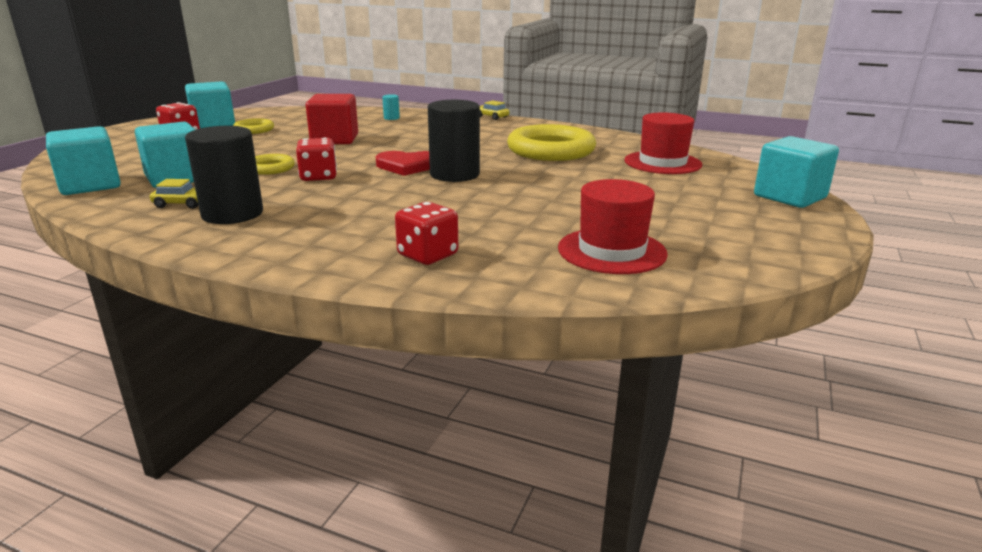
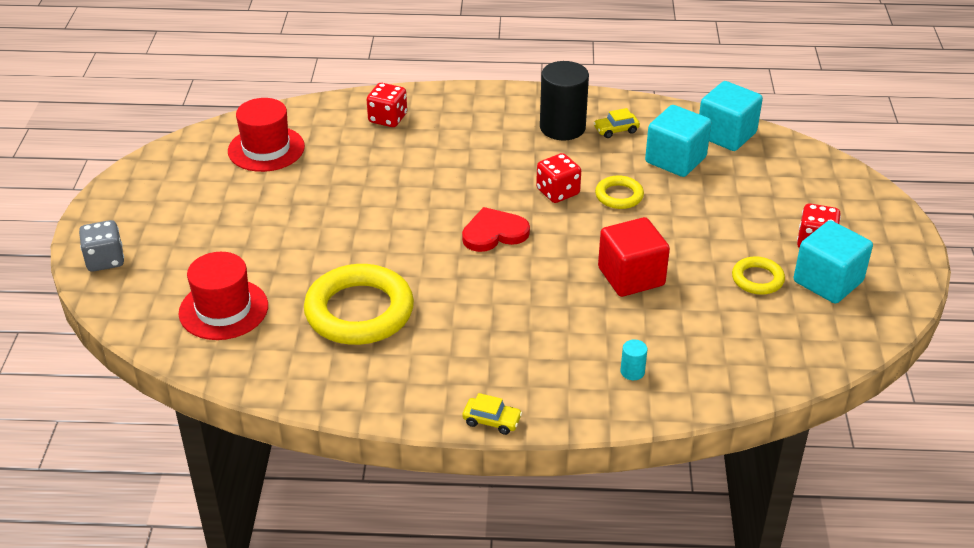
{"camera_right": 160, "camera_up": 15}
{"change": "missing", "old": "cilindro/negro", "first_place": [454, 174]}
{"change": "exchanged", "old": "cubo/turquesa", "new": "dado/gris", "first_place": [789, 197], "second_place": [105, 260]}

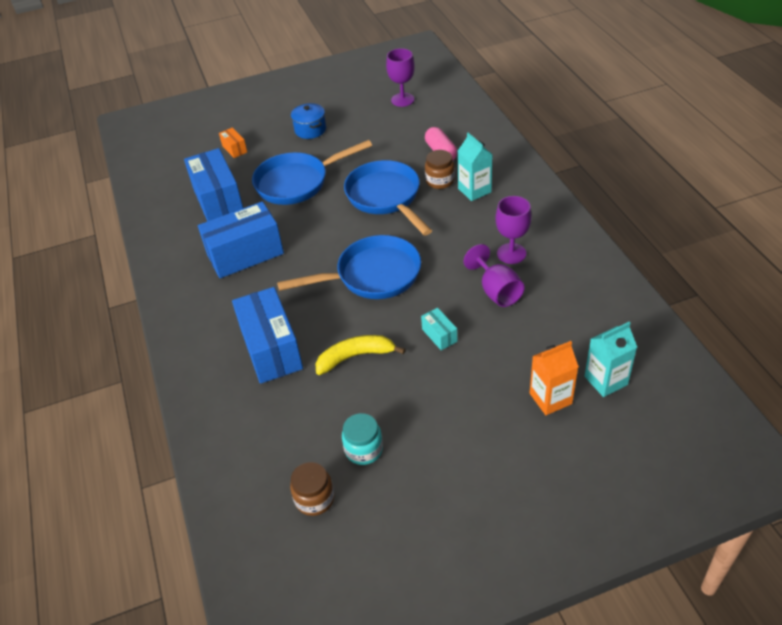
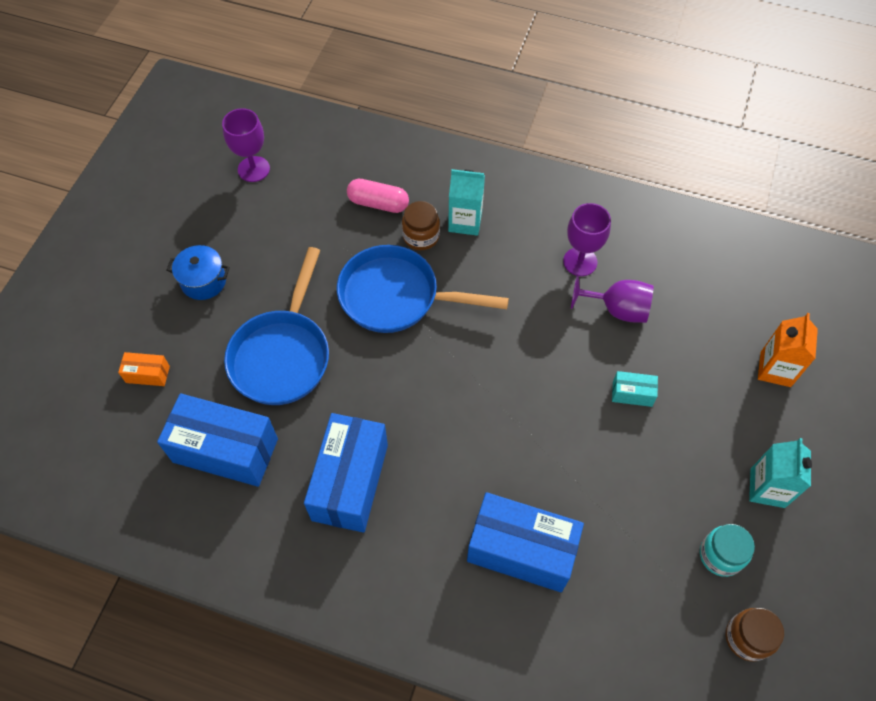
{"camera_right": -55, "camera_up": 15}
{"change": "missing", "old": "sartén/azul", "first_place": [372, 275]}
{"change": "missing", "old": "plátano/amarillo", "first_place": [355, 357]}
{"change": "relocated", "old": "cartón de leche/turquesa", "first_place": [606, 380], "second_place": [767, 488]}

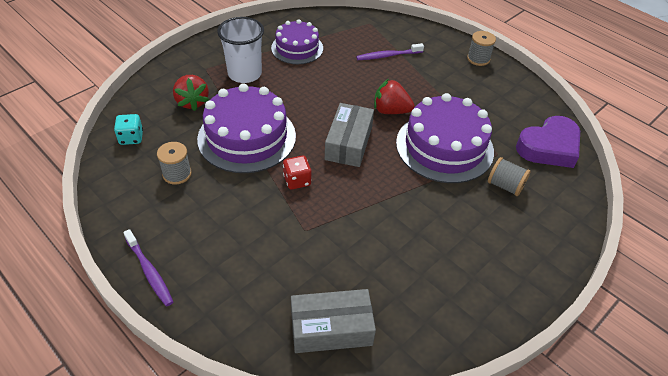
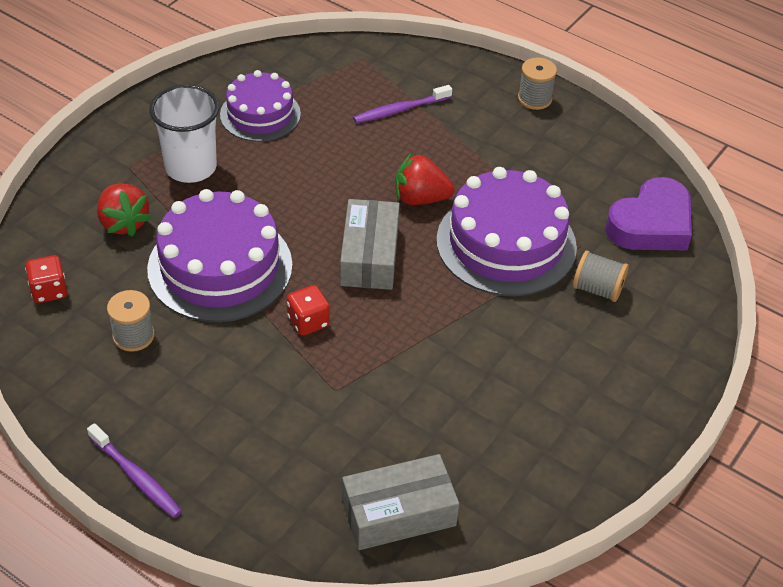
{"camera_right": -10, "camera_up": 0}
{"change": "colour", "old": "dado/turquesa", "new": "dado/rojo", "first_place": [131, 138], "second_place": [49, 291]}

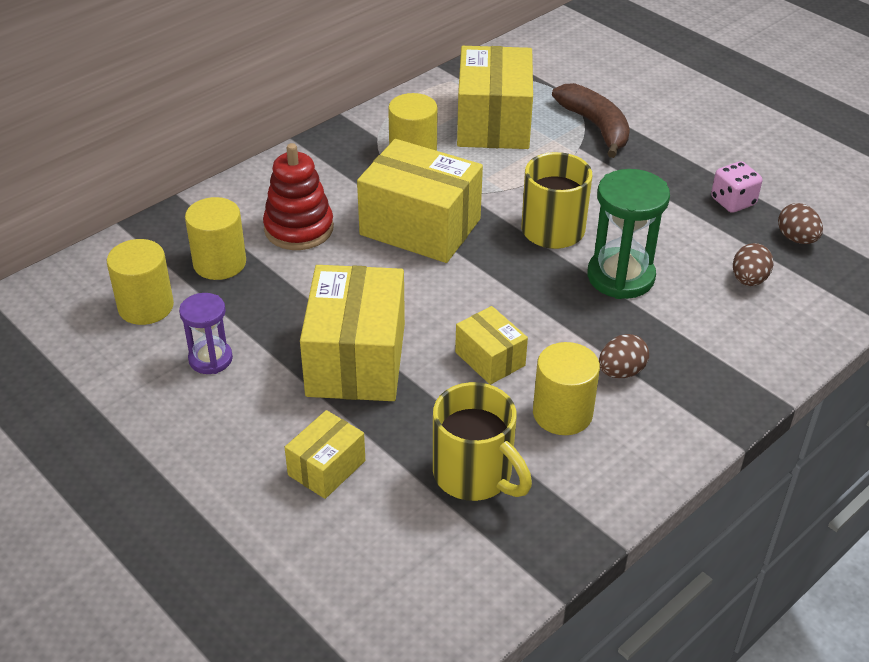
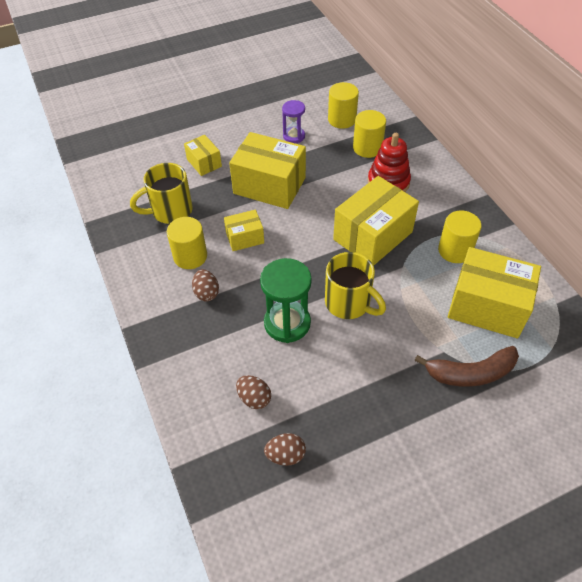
{"camera_right": 110, "camera_up": 10}
{"change": "missing", "old": "dado/rosa", "first_place": [733, 202]}

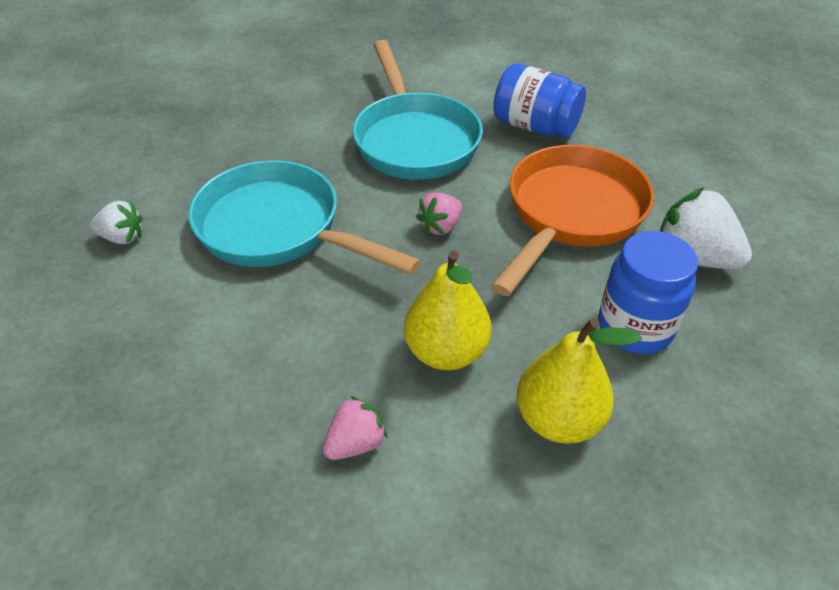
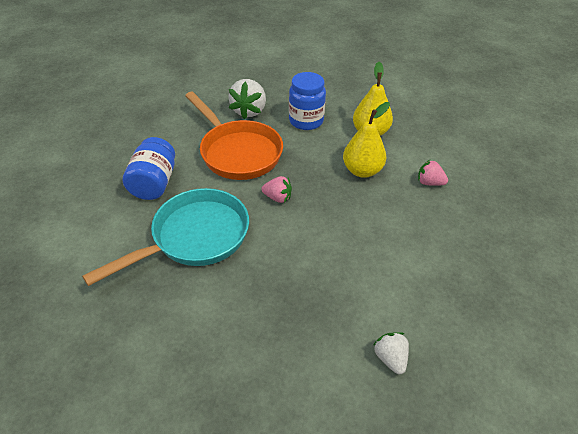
{"camera_right": -115, "camera_up": 0}
{"change": "missing", "old": "sartén/turquesa", "first_place": [278, 229]}
{"change": "spun", "old": "sartén/naranja", "first_place": [571, 214], "second_place": [238, 152], "degrees": -135}

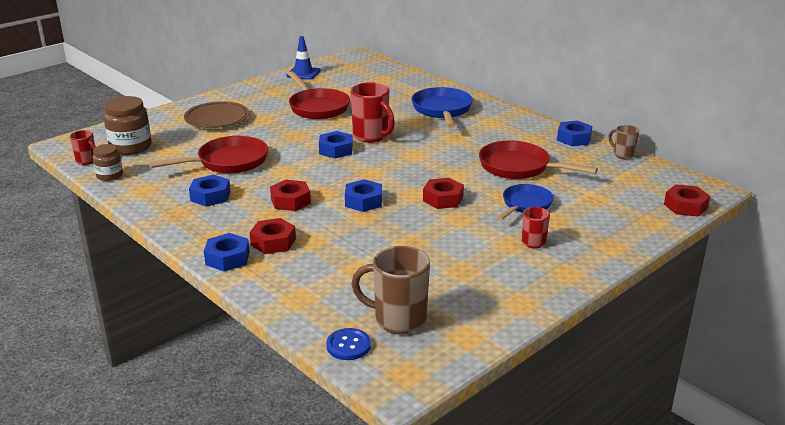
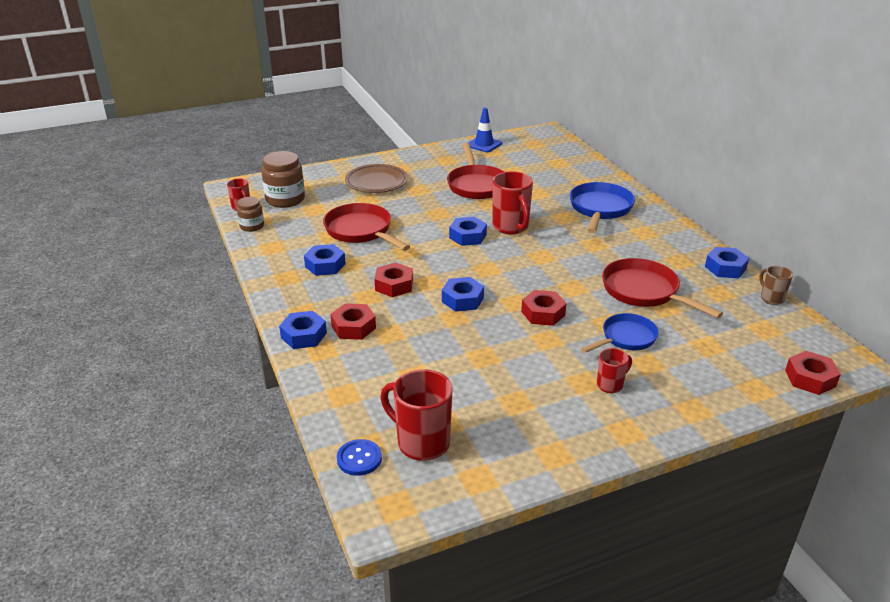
{"camera_right": 20, "camera_up": 5}
{"change": "spun", "old": "sartén/rojo", "first_place": [228, 162], "second_place": [361, 231], "degrees": -120}
{"change": "colour", "old": "taza/marrón", "new": "taza/rojo", "first_place": [398, 320], "second_place": [421, 442]}

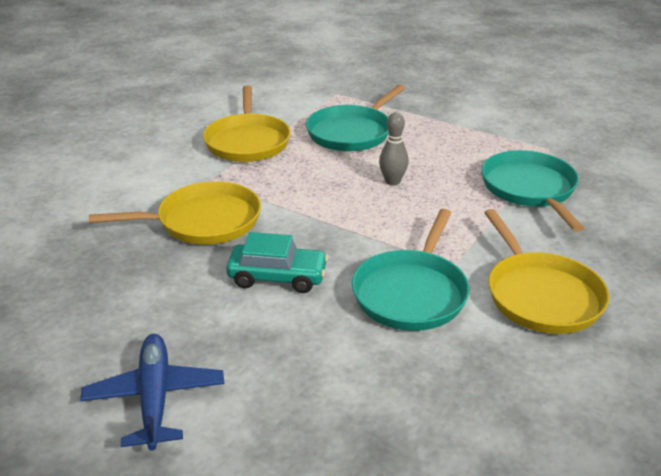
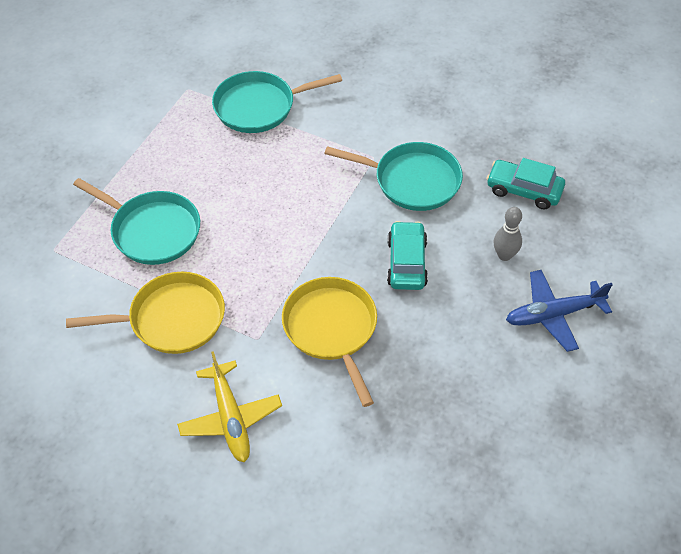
{"camera_right": -95, "camera_up": 20}
{"change": "relocated", "old": "bolo/gris", "first_place": [392, 181], "second_place": [504, 255]}
{"change": "missing", "old": "sartén/amarillo", "first_place": [541, 296]}
{"change": "appeared", "new": "avión/amarillo", "second_place": [230, 417]}
{"change": "appeared", "new": "coche/turquesa", "second_place": [524, 190]}

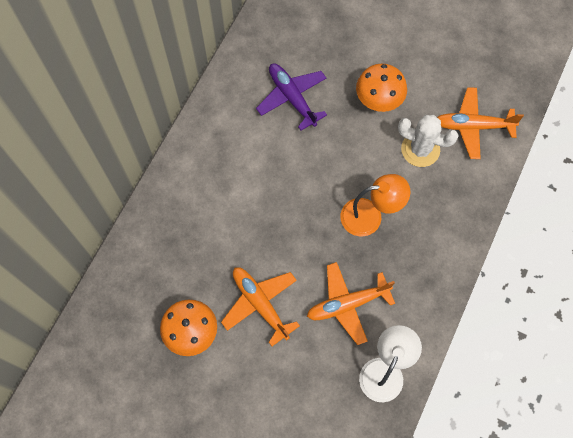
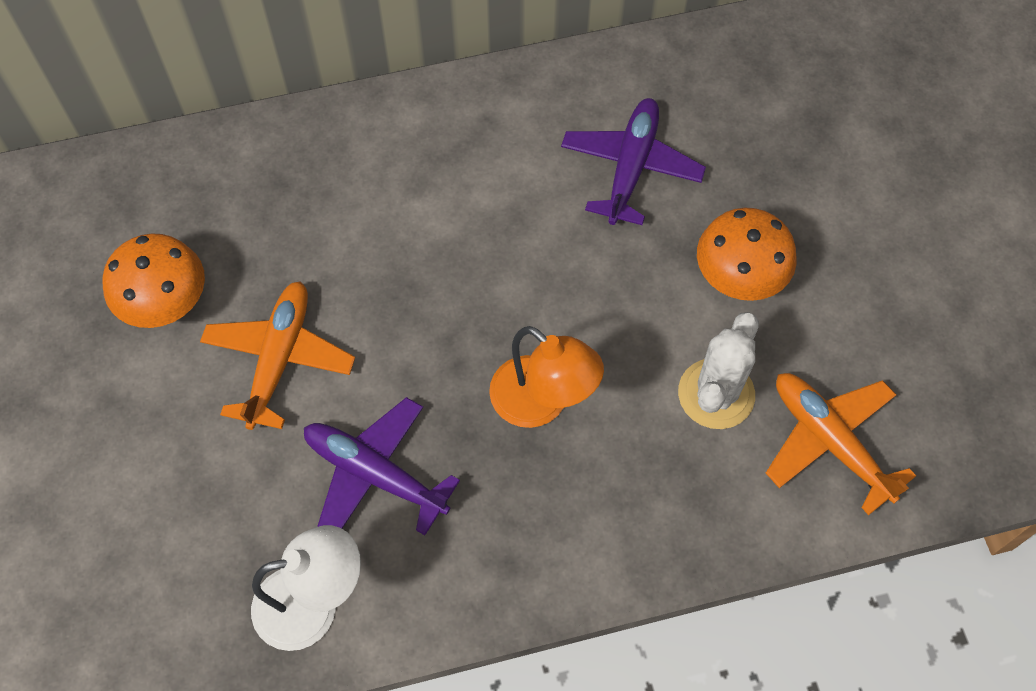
{"camera_right": 50, "camera_up": -5}
{"change": "colour", "old": "avión/naranja", "new": "avión/morado", "first_place": [347, 304], "second_place": [375, 474]}
{"change": "spun", "old": "cactus/blanco", "first_place": [420, 149], "second_place": [716, 394], "degrees": 45}

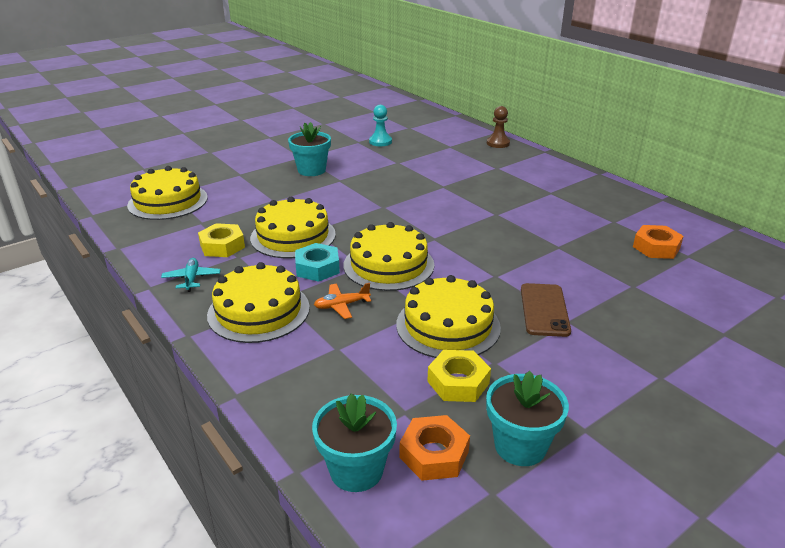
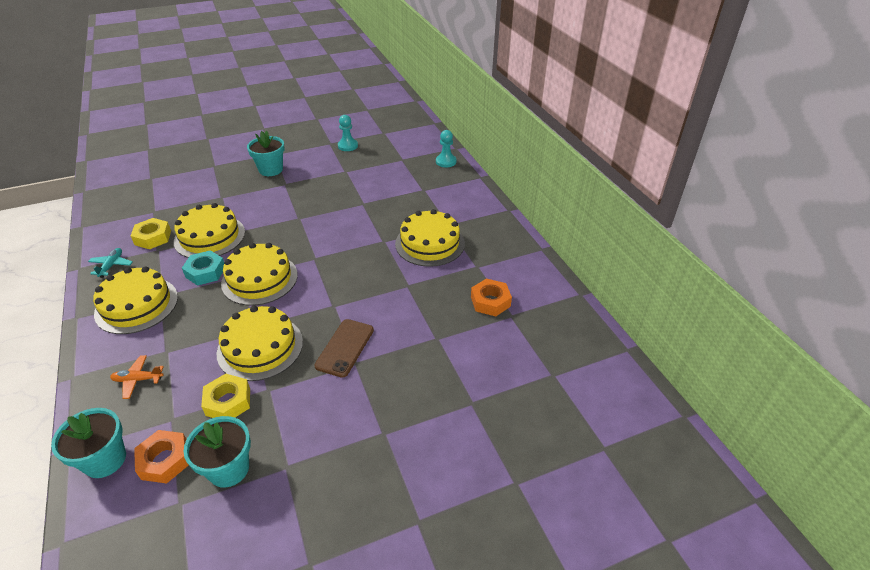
{"camera_right": 15, "camera_up": 10}
{"change": "relocated", "old": "tarta/amarillo", "first_place": [168, 201], "second_place": [430, 243]}
{"change": "relocated", "old": "avión/naranja", "first_place": [341, 305], "second_place": [138, 380]}
{"change": "colour", "old": "peón/marrón", "new": "peón/turquesa", "first_place": [498, 143], "second_place": [446, 162]}

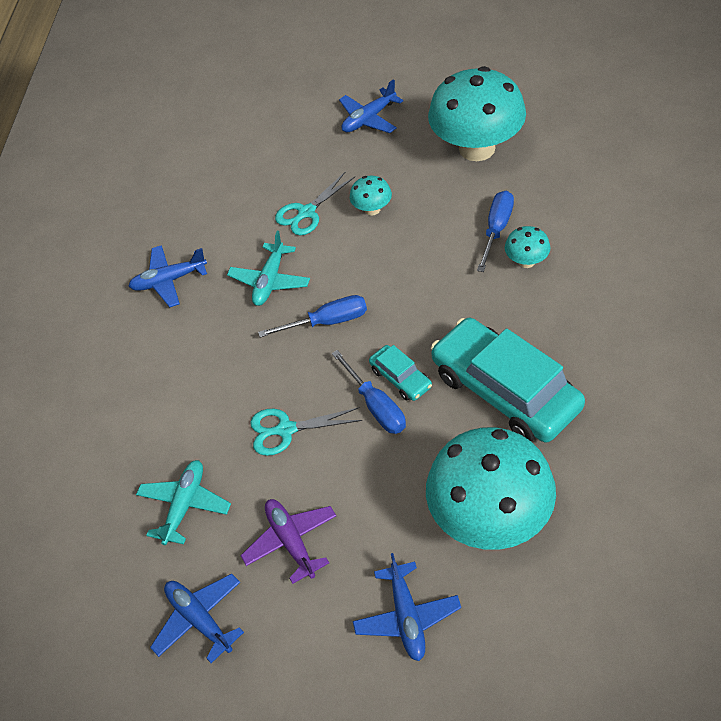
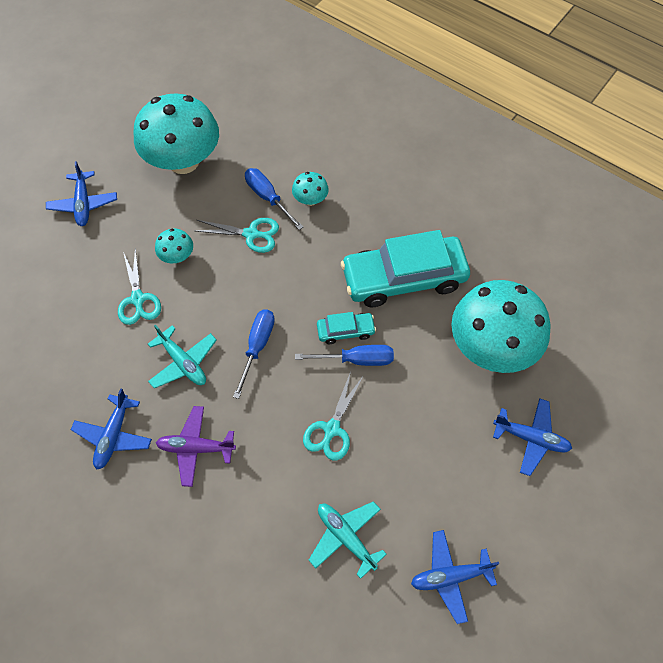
{"camera_right": -65, "camera_up": 10}
{"change": "relocated", "old": "avión/morado", "first_place": [291, 541], "second_place": [196, 448]}
{"change": "appeared", "new": "tijeras/turquesa", "second_place": [251, 234]}

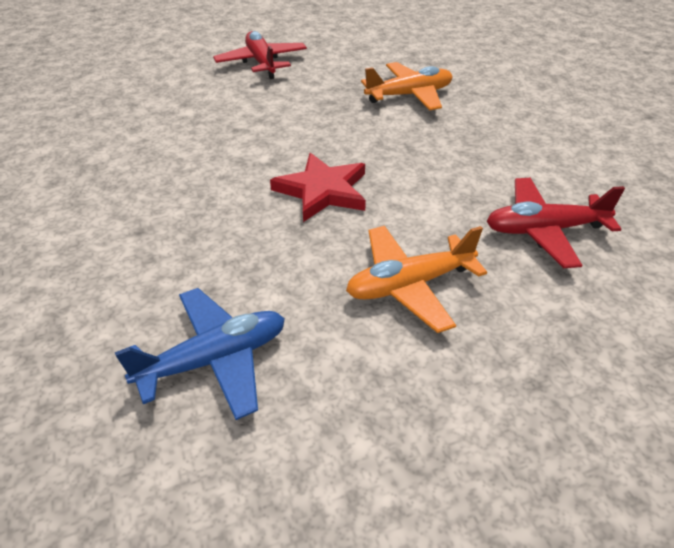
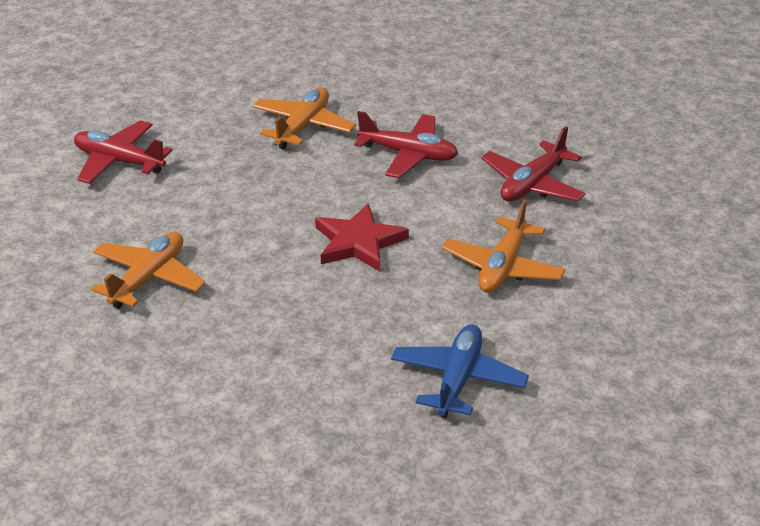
{"camera_right": -45, "camera_up": -5}
{"change": "appeared", "new": "avión/naranja", "second_place": [148, 278]}
{"change": "appeared", "new": "avión/rojo", "second_place": [408, 154]}

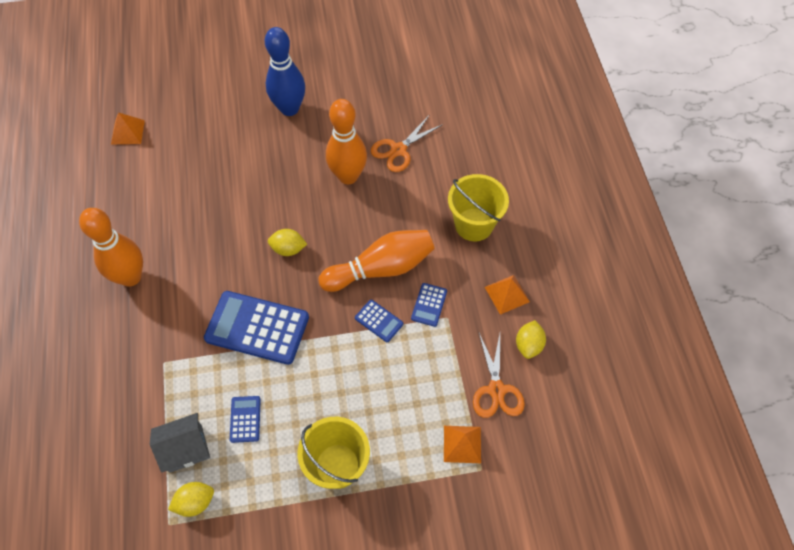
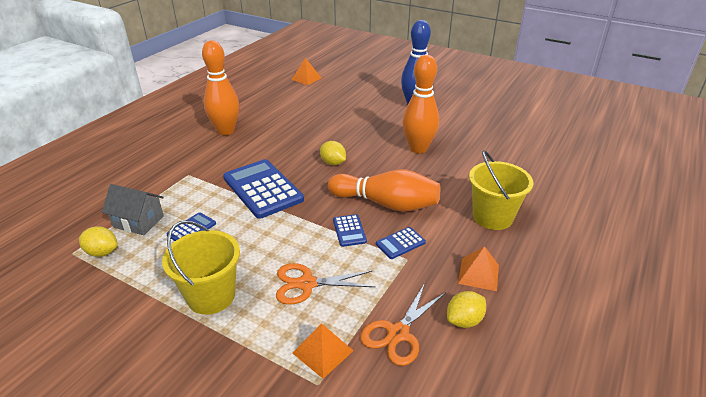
{"camera_right": 40, "camera_up": -25}
{"change": "relocated", "old": "tijeras/naranja", "first_place": [398, 150], "second_place": [307, 284]}

